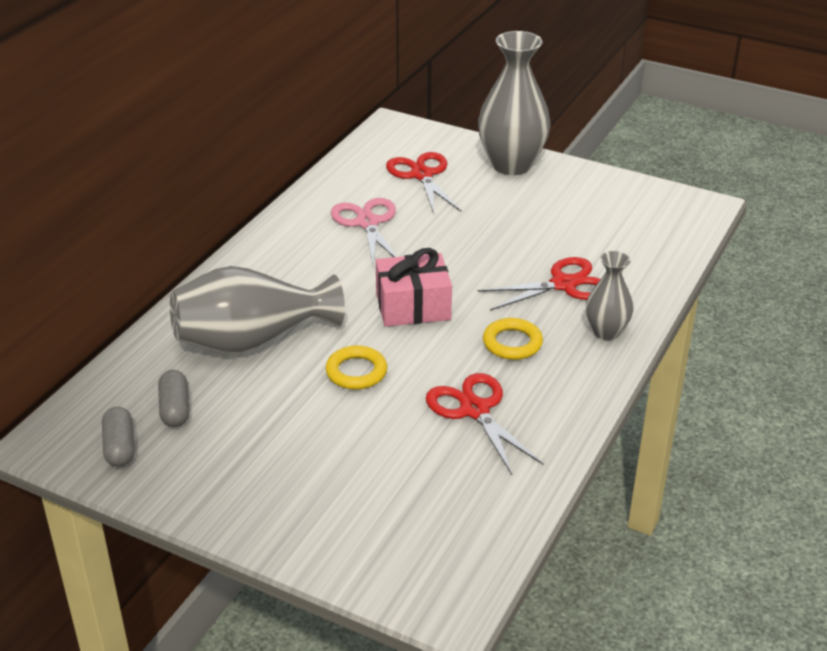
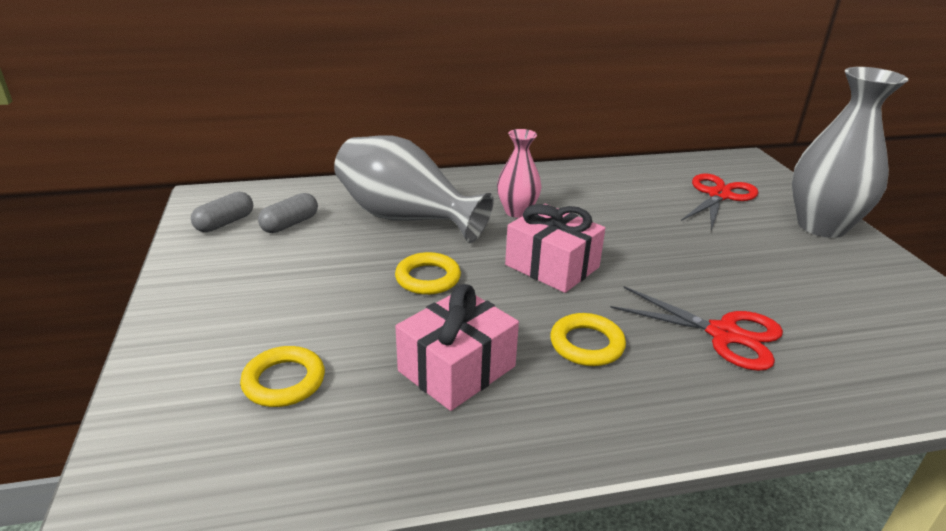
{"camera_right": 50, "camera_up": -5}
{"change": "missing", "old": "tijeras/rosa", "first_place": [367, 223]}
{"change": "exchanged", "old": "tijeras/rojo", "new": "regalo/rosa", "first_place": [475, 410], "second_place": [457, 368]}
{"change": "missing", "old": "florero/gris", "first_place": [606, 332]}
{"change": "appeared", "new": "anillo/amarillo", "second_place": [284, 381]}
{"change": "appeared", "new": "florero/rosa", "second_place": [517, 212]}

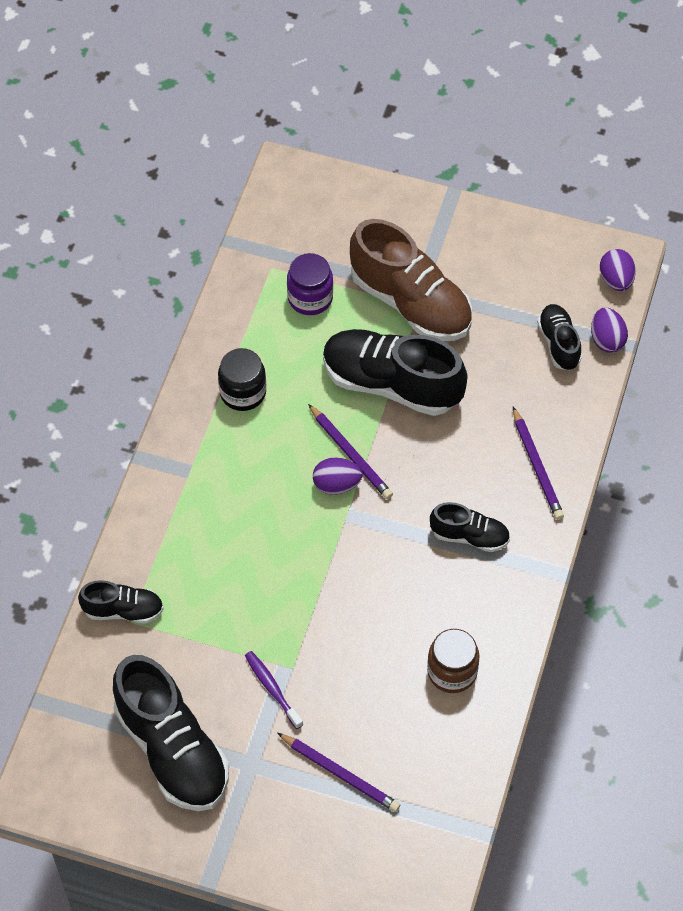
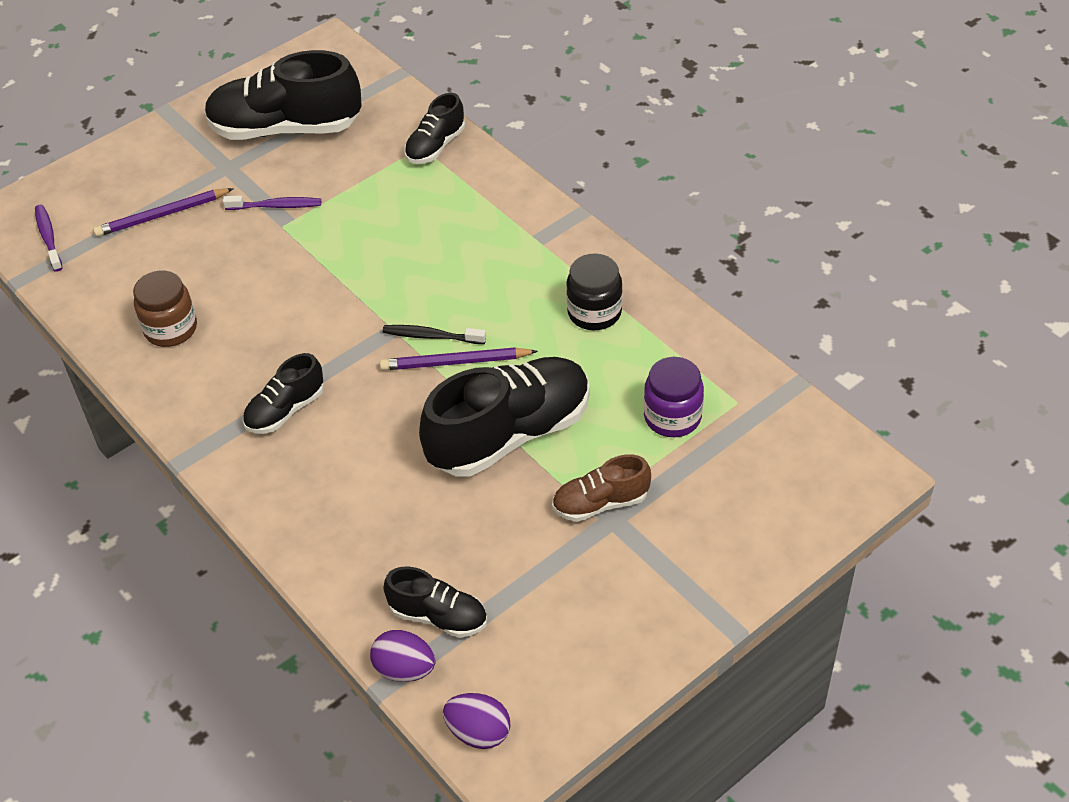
{"camera_right": 125, "camera_up": -10}
{"change": "exchanged", "old": "huevo/morado", "new": "cepillo de dientes/negro", "first_place": [336, 485], "second_place": [431, 336]}
{"change": "size", "old": "zapato/marrón", "first_place": [411, 303], "second_place": [600, 503], "factor": 0.52}
{"change": "missing", "old": "lápiz/morado", "first_place": [537, 466]}
{"change": "appeared", "new": "cepillo de dientes/morado", "second_place": [48, 237]}

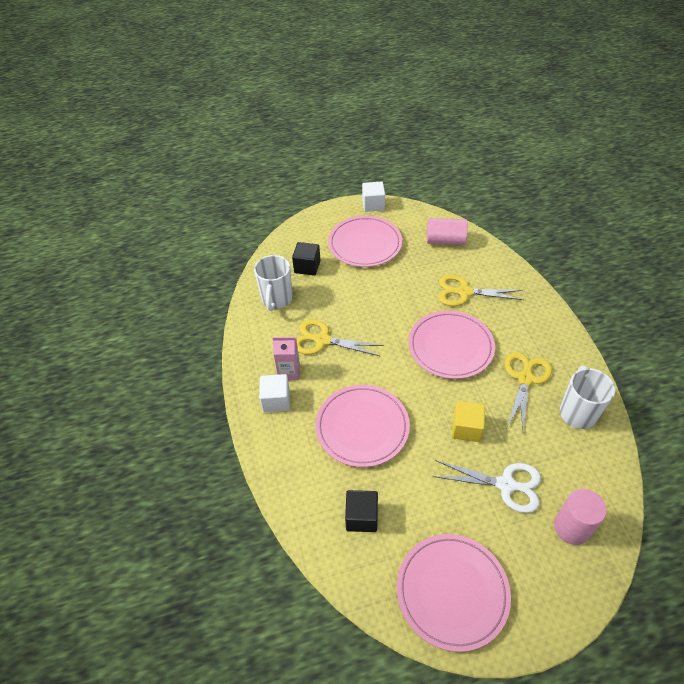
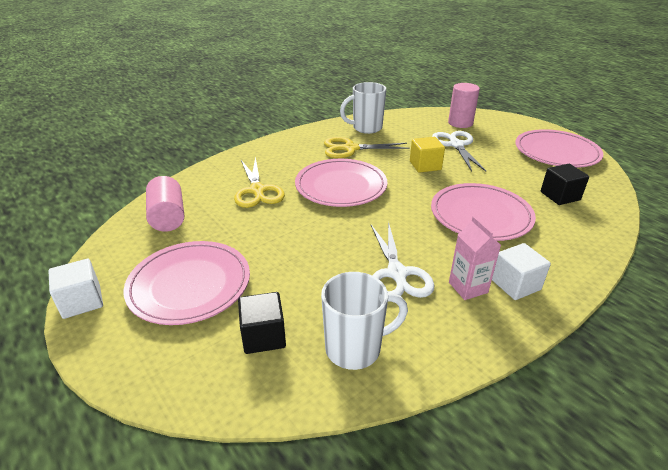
{"camera_right": -115, "camera_up": -15}
{"change": "colour", "old": "tijeras/amarillo", "new": "tijeras/blanco", "first_place": [322, 340], "second_place": [397, 274]}

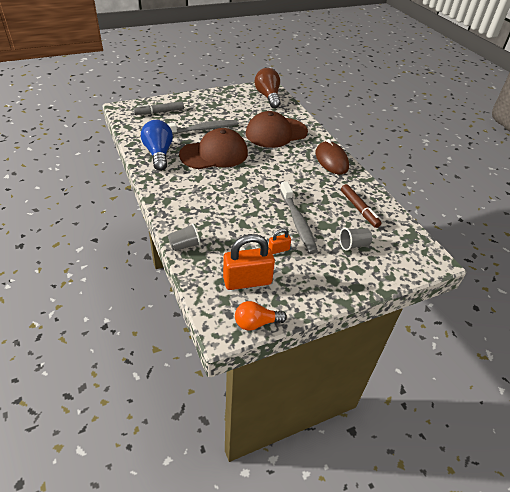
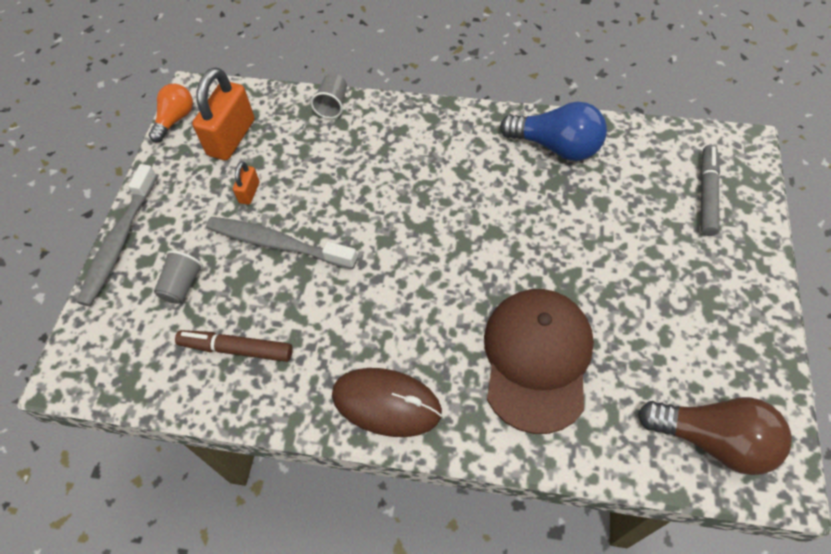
{"camera_right": 130, "camera_up": 15}
{"change": "relocated", "old": "cepillo de dientes/gris", "first_place": [202, 129], "second_place": [119, 242]}
{"change": "missing", "old": "gorra/marrón", "first_place": [214, 154]}

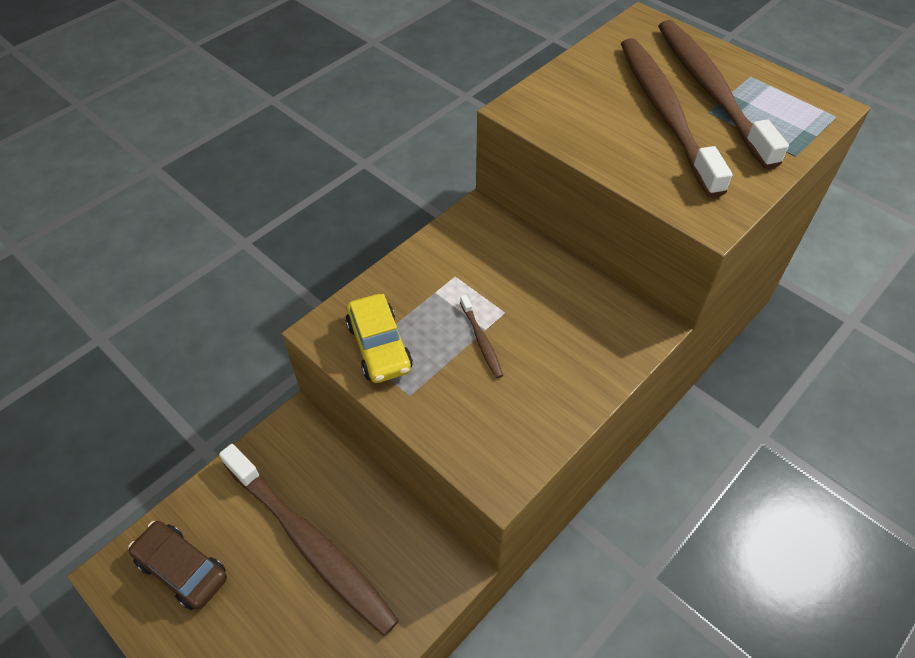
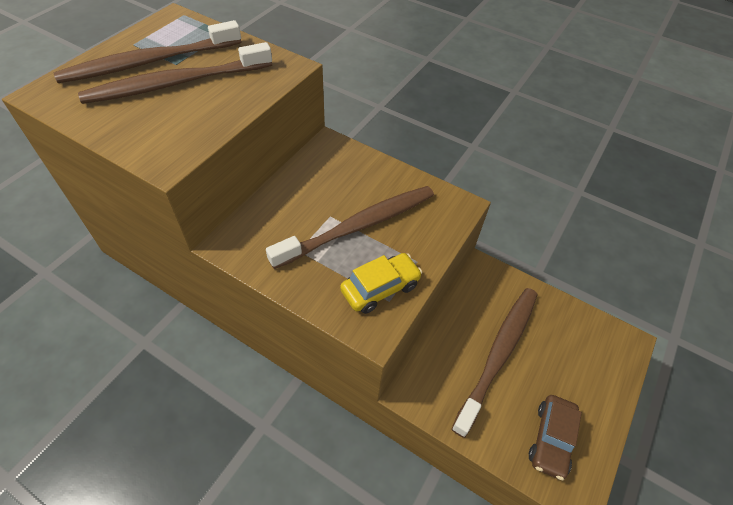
{"camera_right": -105, "camera_up": 0}
{"change": "size", "old": "cepillo de dientes/marrón", "first_place": [481, 341], "second_place": [359, 226], "factor": 2.49}

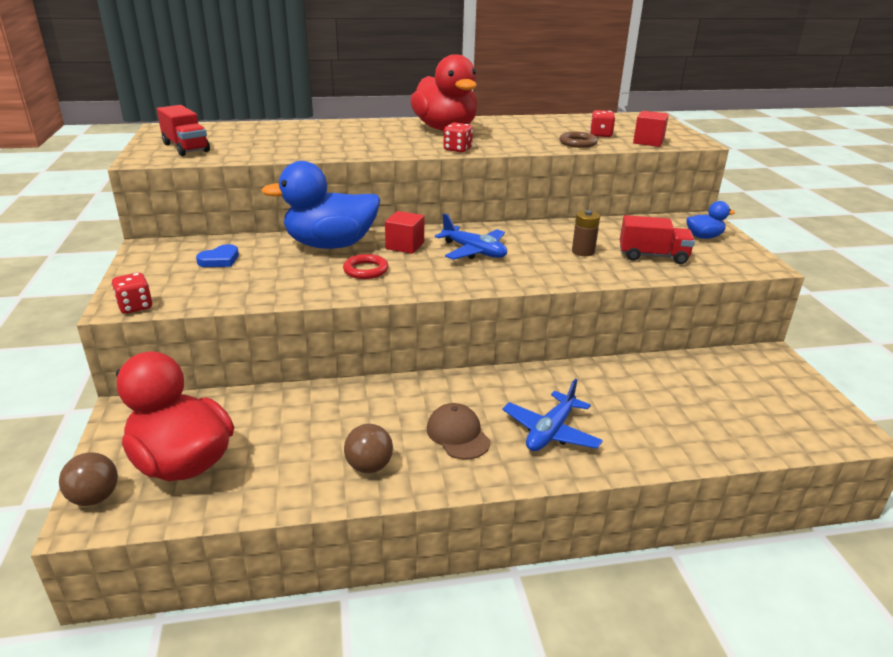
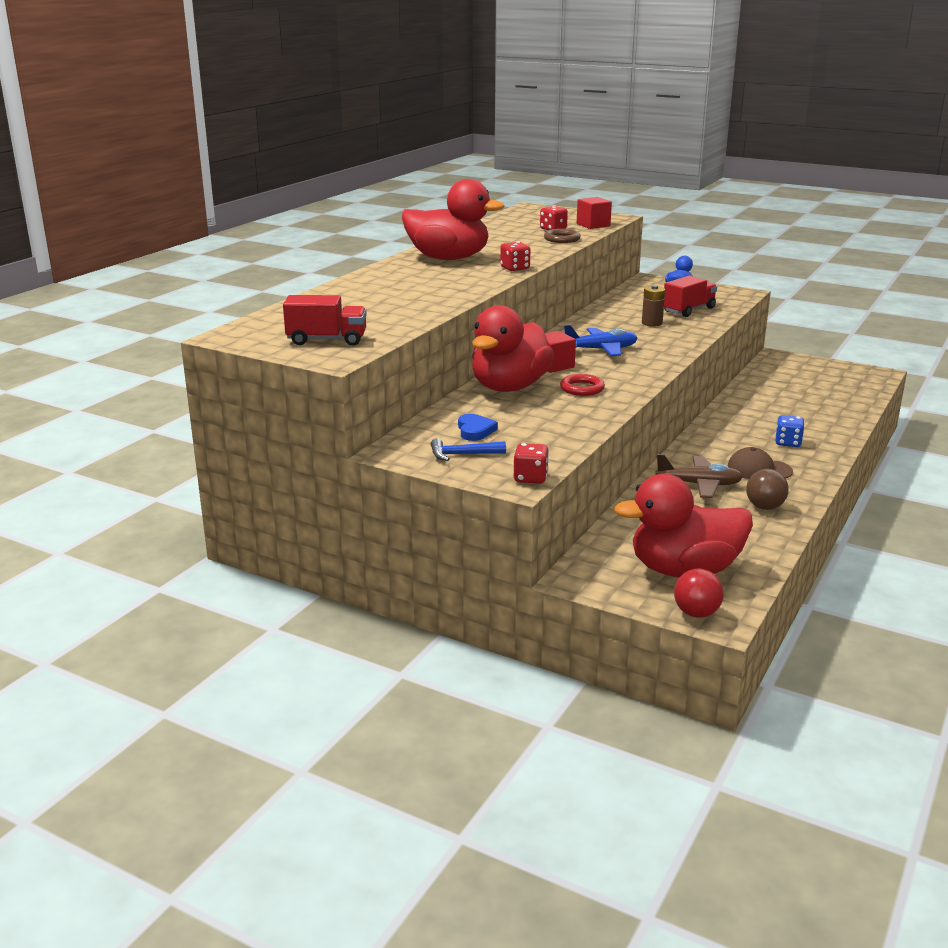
{"camera_right": -50, "camera_up": -5}
{"change": "colour", "old": "pelota/marrón", "new": "pelota/rojo", "first_place": [95, 498], "second_place": [696, 613]}
{"change": "colour", "old": "pato/azul", "new": "pato/rojo", "first_place": [330, 245], "second_place": [509, 387]}
{"change": "exchanged", "old": "avión/azul", "new": "dado/azul", "first_place": [550, 432], "second_place": [788, 443]}
{"change": "appeared", "new": "martillo/azul", "second_place": [462, 454]}
{"change": "appeared", "new": "avión/marrón", "second_place": [699, 485]}

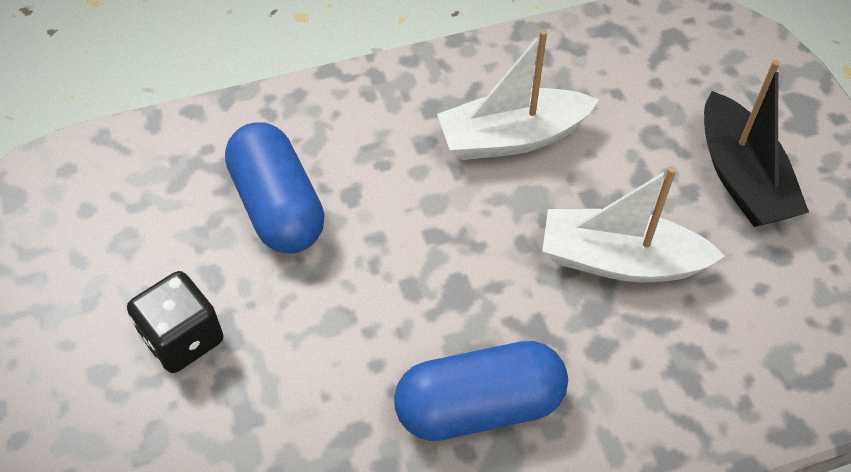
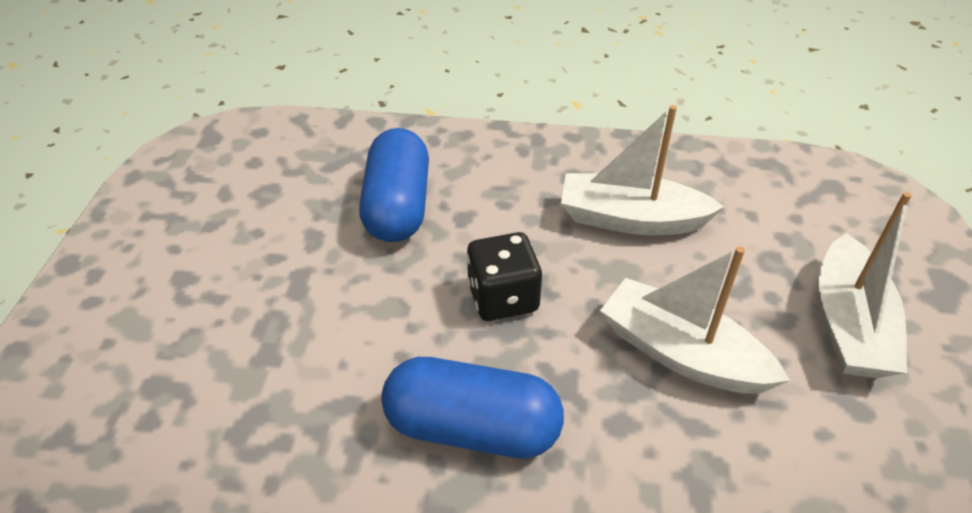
{"camera_right": 25, "camera_up": -10}
{"change": "relocated", "old": "dado/negro", "first_place": [183, 338], "second_place": [503, 298]}
{"change": "colour", "old": "barco/negro", "new": "barco/blanco", "first_place": [741, 177], "second_place": [849, 324]}

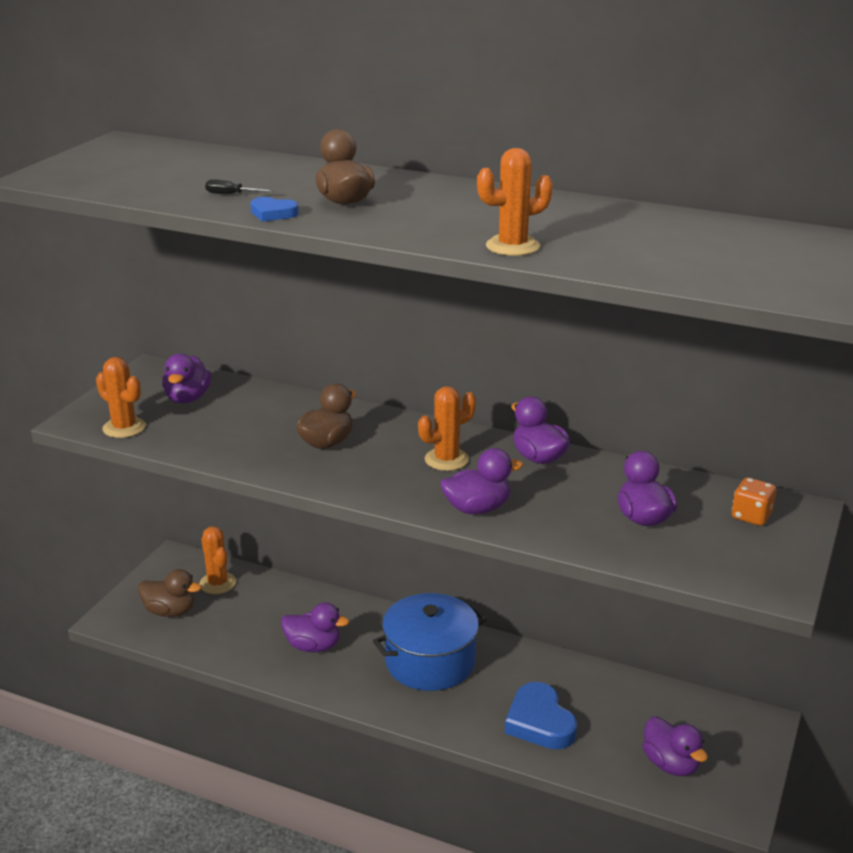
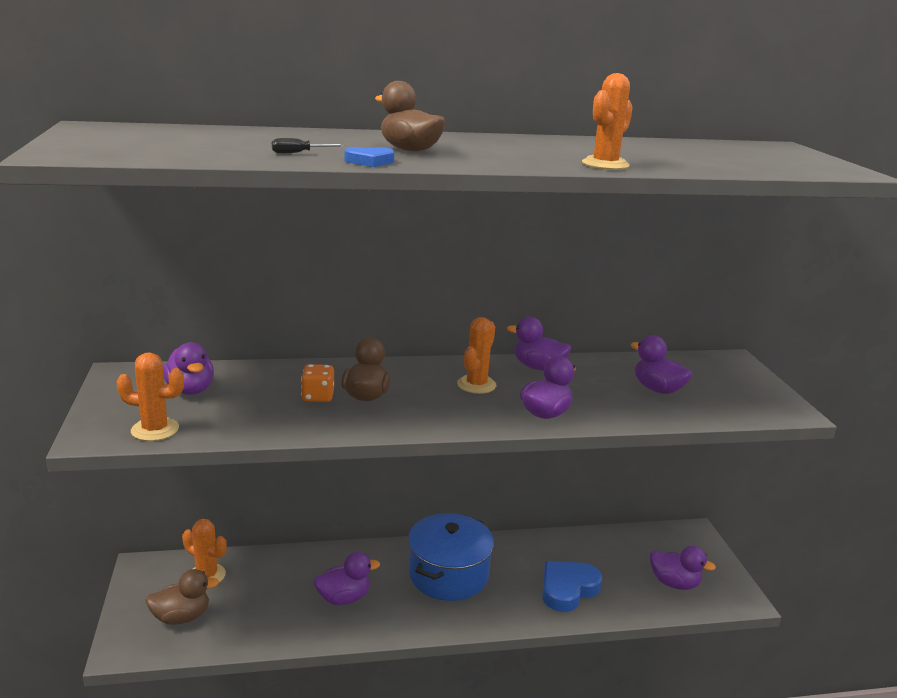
{"camera_right": -35, "camera_up": -5}
{"change": "spun", "old": "corazón/azul", "first_place": [539, 722], "second_place": [567, 589], "degrees": 105}
{"change": "relocated", "old": "dado/naranja", "first_place": [751, 516], "second_place": [318, 397]}

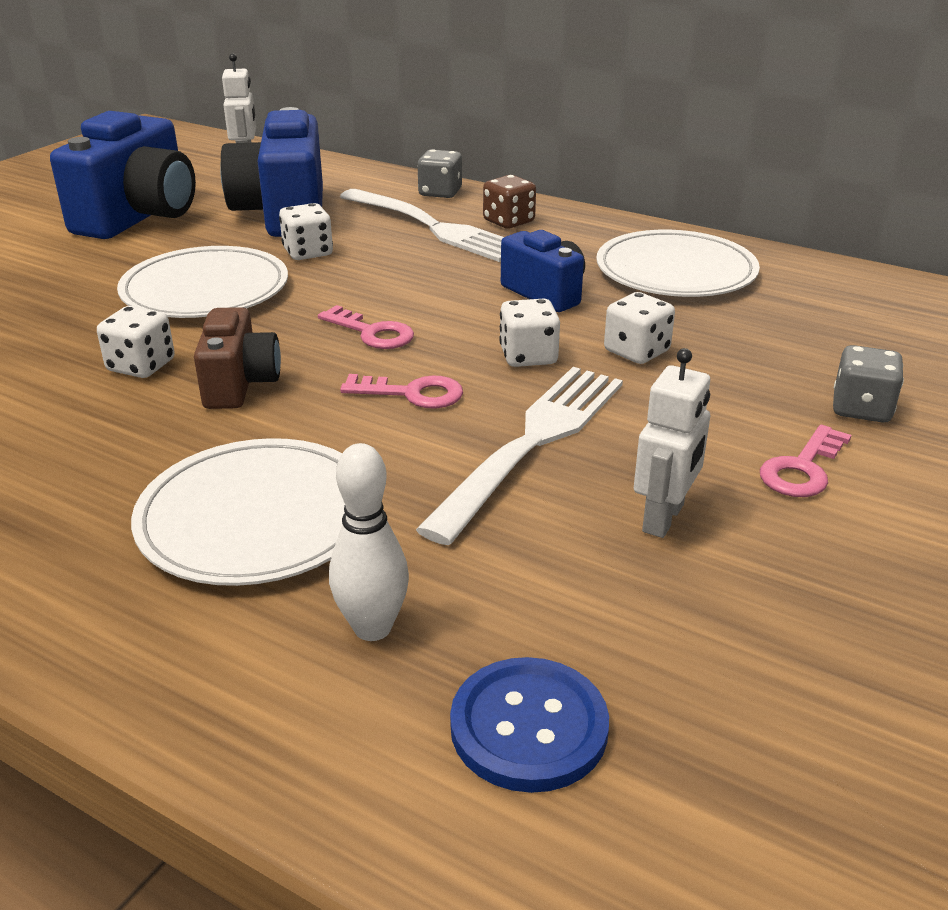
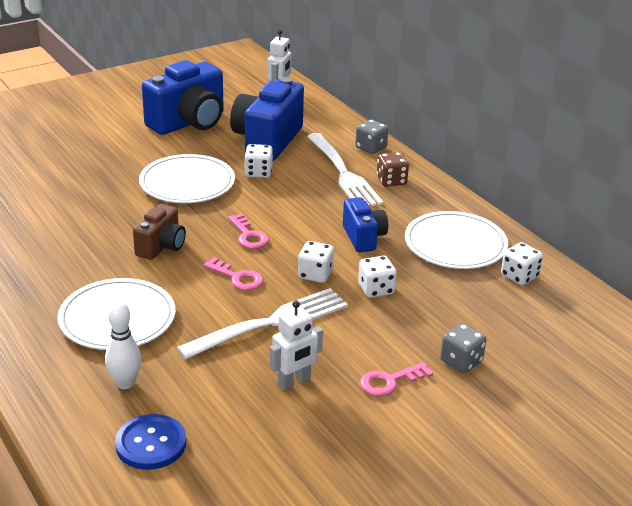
{"camera_right": 25, "camera_up": 0}
{"change": "relocated", "old": "dado/blanco", "first_place": [141, 366], "second_place": [519, 276]}

